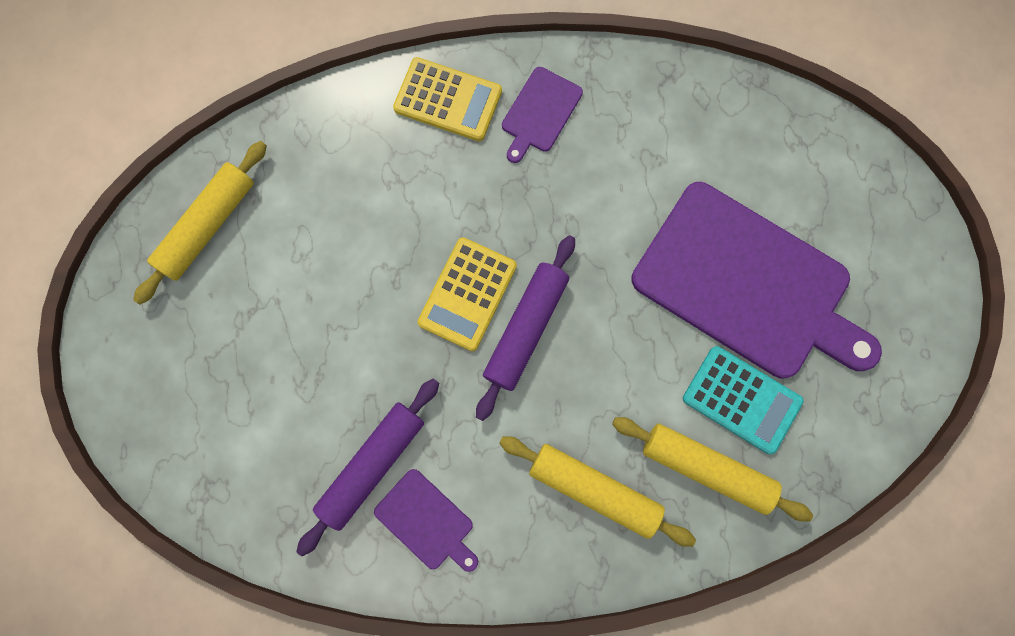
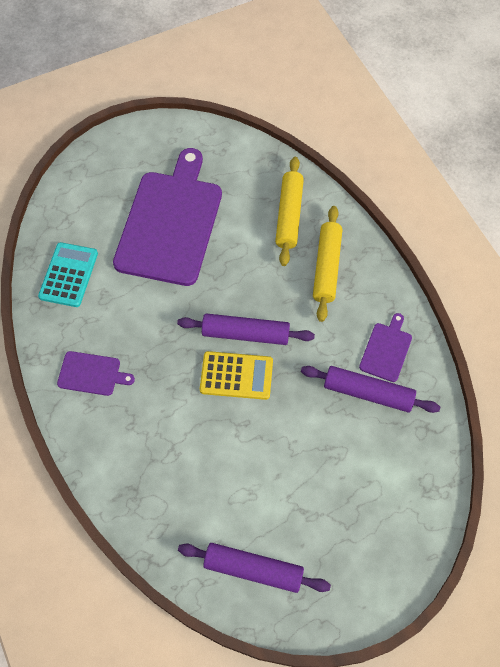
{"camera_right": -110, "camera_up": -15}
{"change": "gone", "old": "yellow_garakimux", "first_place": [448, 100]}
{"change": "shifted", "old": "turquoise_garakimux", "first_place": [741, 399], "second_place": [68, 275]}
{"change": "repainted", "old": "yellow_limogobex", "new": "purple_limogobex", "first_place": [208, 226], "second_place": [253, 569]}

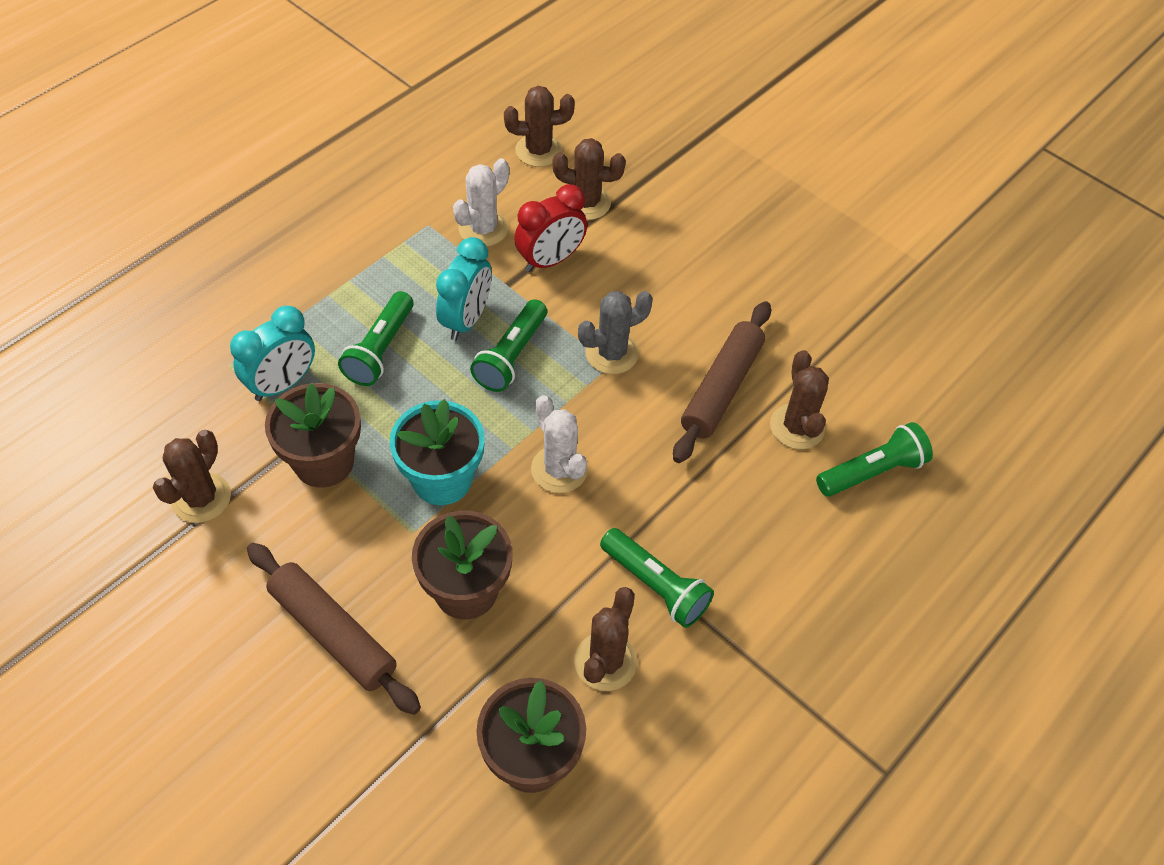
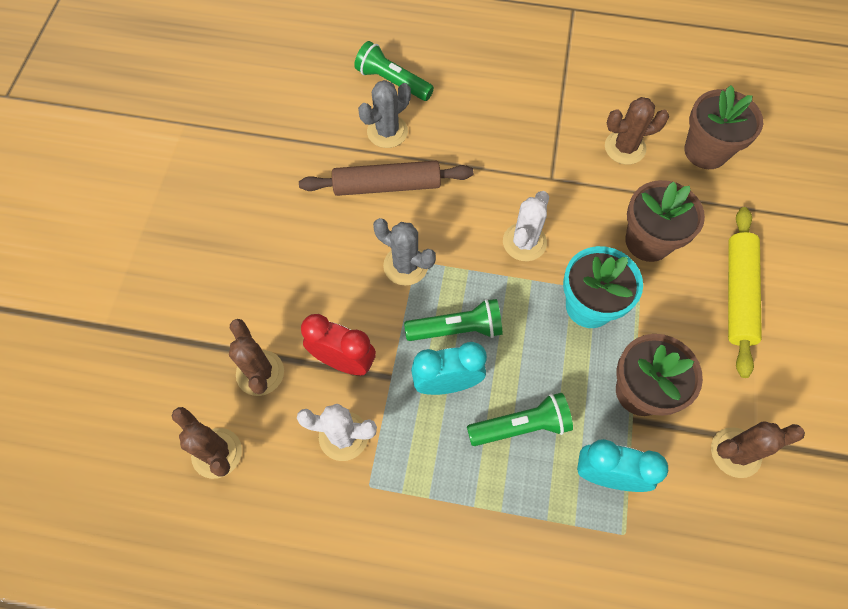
{"camera_right": -120, "camera_up": 10}
{"change": "gone", "old": "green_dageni", "first_place": [655, 585]}
{"change": "repainted", "old": "brown_limogobex", "new": "yellow_limogobex", "first_place": [333, 633], "second_place": [738, 294]}
{"change": "repainted", "old": "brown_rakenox", "new": "grey_rakenox", "first_place": [797, 427], "second_place": [387, 131]}

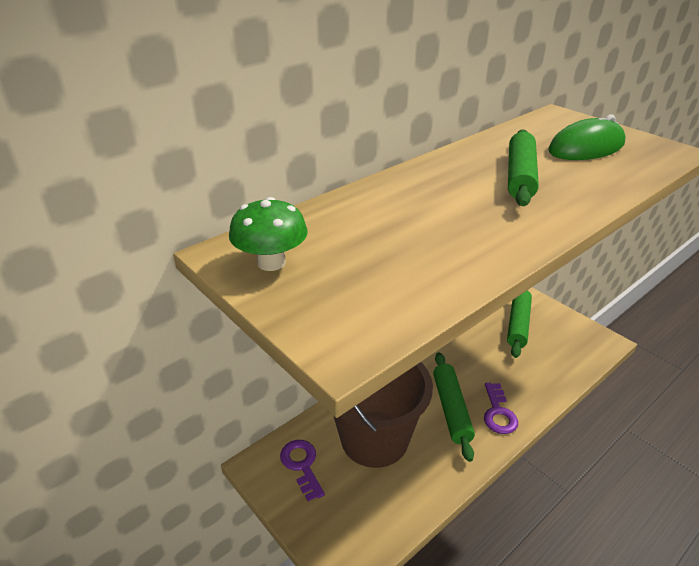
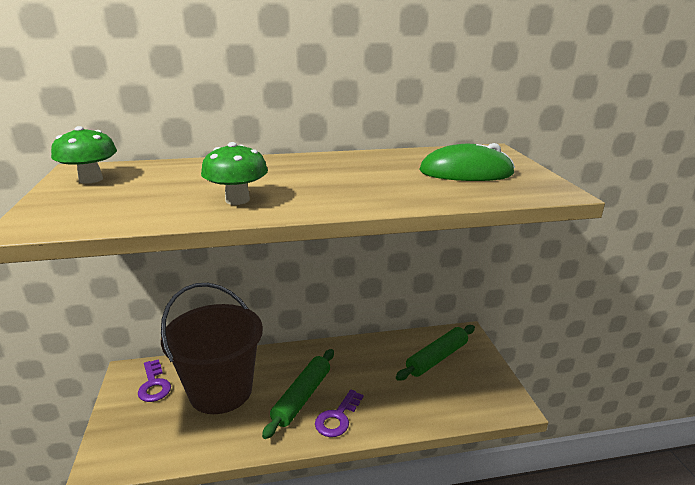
{"camera_right": 30, "camera_up": -10}
{"change": "gone", "old": "green_limogobex", "first_place": [520, 176]}
{"change": "new", "new": "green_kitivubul", "second_place": [237, 200]}
{"change": "rotated", "old": "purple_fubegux", "first_place": [302, 465], "second_place": [154, 385], "degrees": 150}

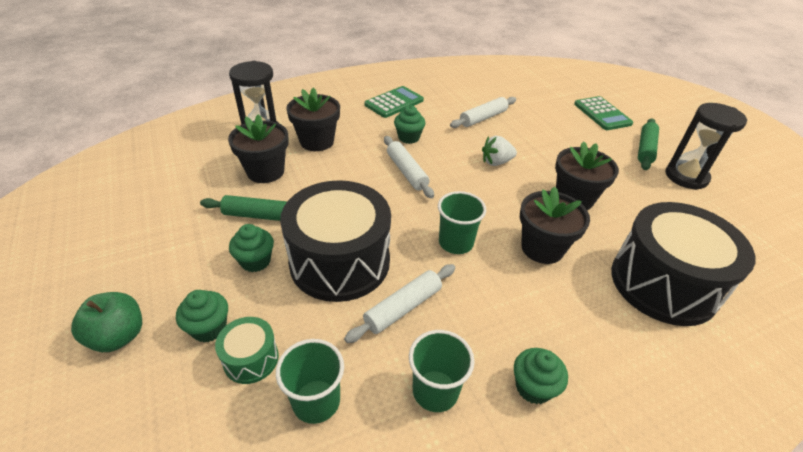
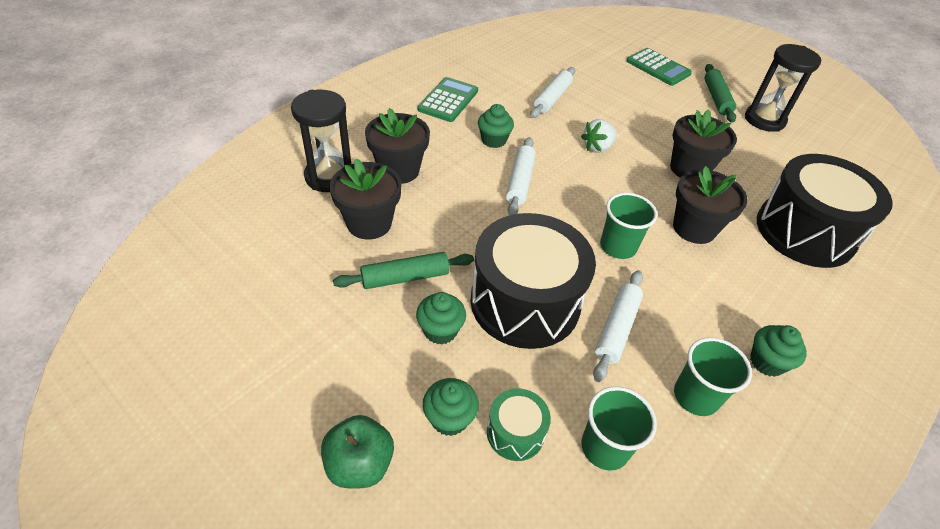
{"camera_right": -25, "camera_up": 5}
{"change": "rotated", "old": "white_limogobex", "first_place": [406, 172], "second_place": [519, 182], "degrees": 60}

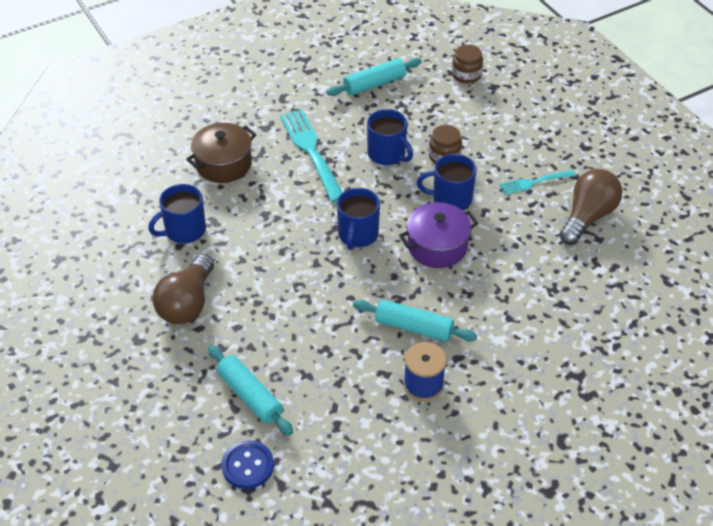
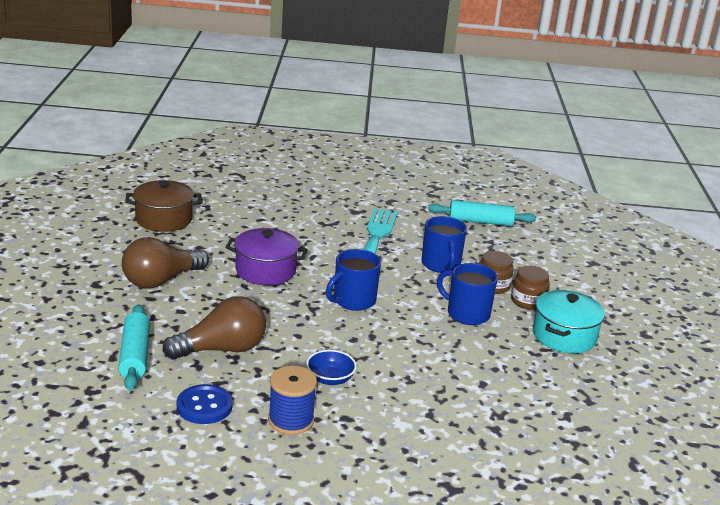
{"camera_right": 30, "camera_up": -20}
{"change": "gone", "old": "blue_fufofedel", "first_place": [184, 230]}
{"change": "shifted", "old": "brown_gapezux", "first_place": [223, 164], "second_place": [164, 219]}
{"change": "shifted", "old": "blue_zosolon", "first_place": [247, 466], "second_place": [204, 406]}
{"change": "shifted", "old": "purple_gapezux", "first_place": [437, 246], "second_place": [265, 271]}
{"change": "shifted", "old": "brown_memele", "first_place": [466, 75], "second_place": [528, 301]}
{"change": "shifted", "old": "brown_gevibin", "first_place": [587, 217], "second_place": [222, 349]}
{"change": "swapped", "old": "turquoise_limogobex", "new": "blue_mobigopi", "first_place": [414, 327], "second_place": [330, 379]}
{"change": "swapped", "old": "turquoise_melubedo", "new": "turquoise_gapezux", "first_place": [534, 182], "second_place": [564, 336]}

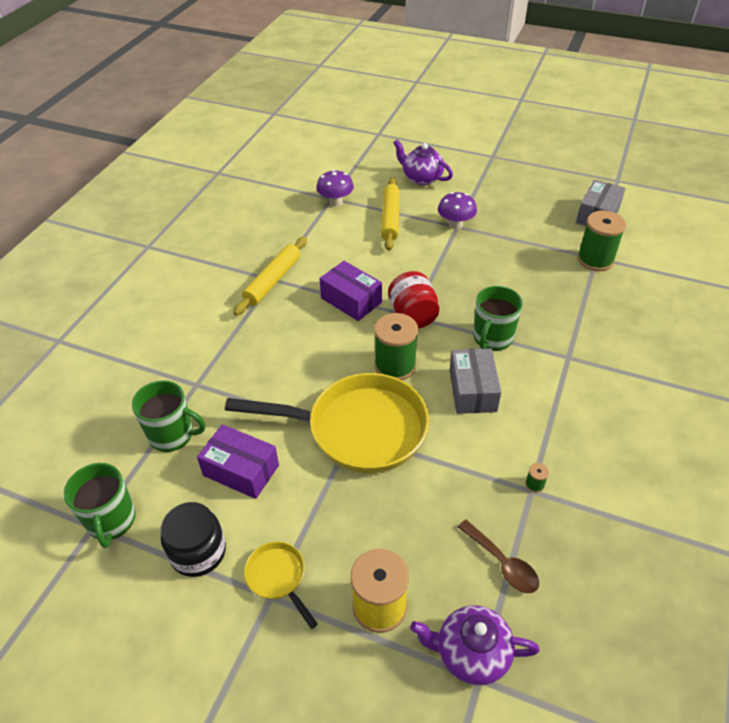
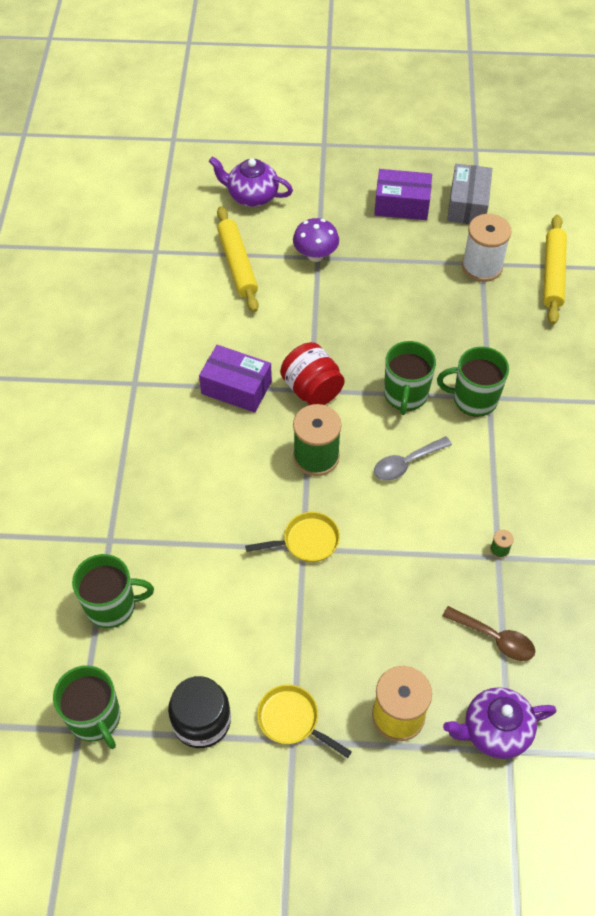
{"camera_right": -20, "camera_up": 10}
{"change": "gone", "old": "purple_kitivubul", "first_place": [335, 202]}
{"change": "new", "new": "green_fufofedel", "second_place": [474, 399]}
{"change": "shifted", "old": "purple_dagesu", "first_place": [241, 470], "second_place": [402, 204]}
{"change": "shifted", "old": "yellow_limogobex", "first_place": [272, 281], "second_place": [553, 274]}
{"change": "swapped", "old": "grey_dagesu", "new": "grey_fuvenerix", "first_place": [472, 390], "second_place": [406, 463]}
{"change": "repainted", "old": "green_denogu", "new": "white_denogu", "first_place": [595, 260], "second_place": [482, 266]}
{"change": "scaled", "old": "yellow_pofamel", "first_place": [358, 429], "second_place": [306, 541], "factor": 0.44}

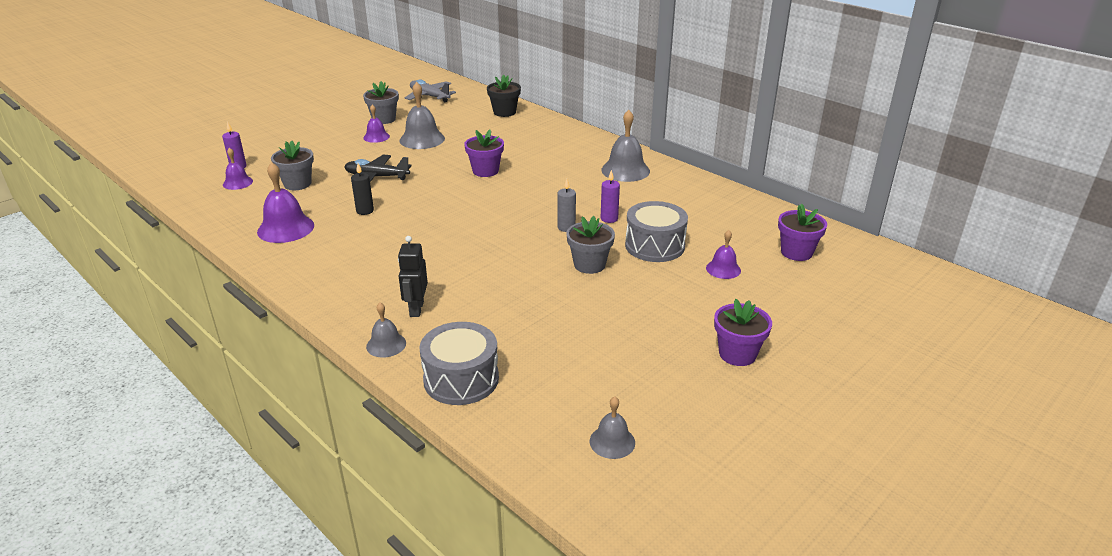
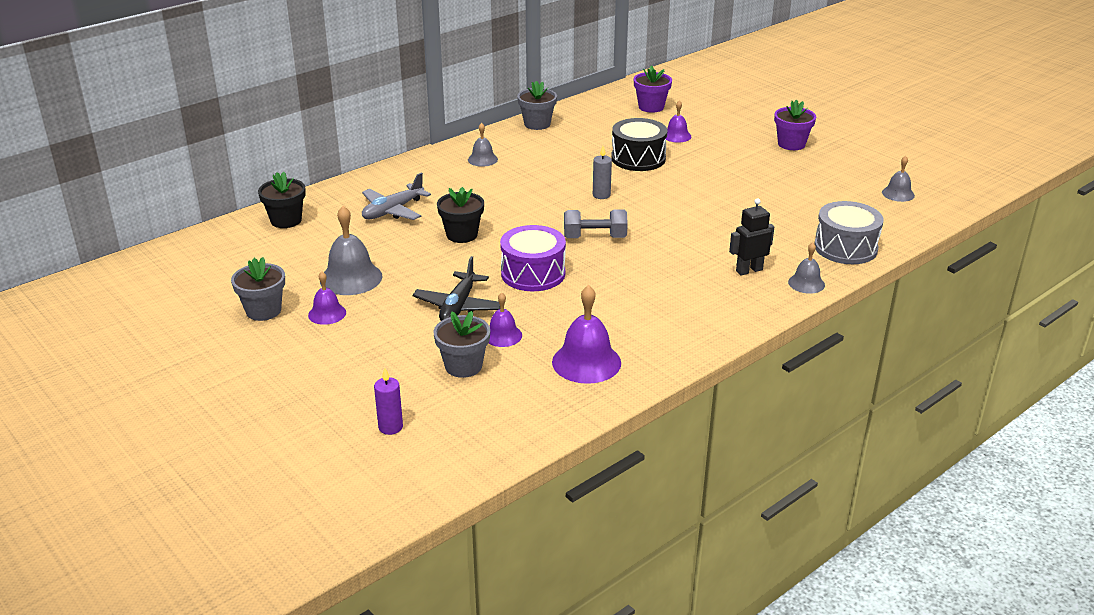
{"camera_right": -85, "camera_up": 0}
{"change": "gone", "old": "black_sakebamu", "first_place": [365, 211]}
{"change": "gone", "old": "purple_sakebamu", "first_place": [609, 219]}
{"change": "new", "new": "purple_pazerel", "second_place": [533, 273]}
{"change": "new", "new": "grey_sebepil", "second_place": [595, 237]}
{"change": "shifted", "old": "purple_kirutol", "first_place": [237, 183], "second_place": [502, 335]}
{"change": "shifted", "old": "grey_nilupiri", "first_place": [429, 96], "second_place": [393, 211]}
{"change": "shifted", "old": "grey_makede", "first_place": [589, 265], "second_place": [537, 124]}
{"change": "repainted", "old": "purple_makede", "new": "black_makede", "first_place": [485, 171], "second_place": [462, 235]}
{"change": "repainted", "old": "grey_pazerel", "new": "black_pazerel", "first_place": [654, 246], "second_place": [638, 158]}
{"change": "rotated", "old": "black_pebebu", "first_place": [416, 309], "second_place": [749, 270], "degrees": 150}
{"change": "scaled", "old": "grey_kirutol", "first_place": [625, 170], "second_place": [482, 159], "factor": 0.58}

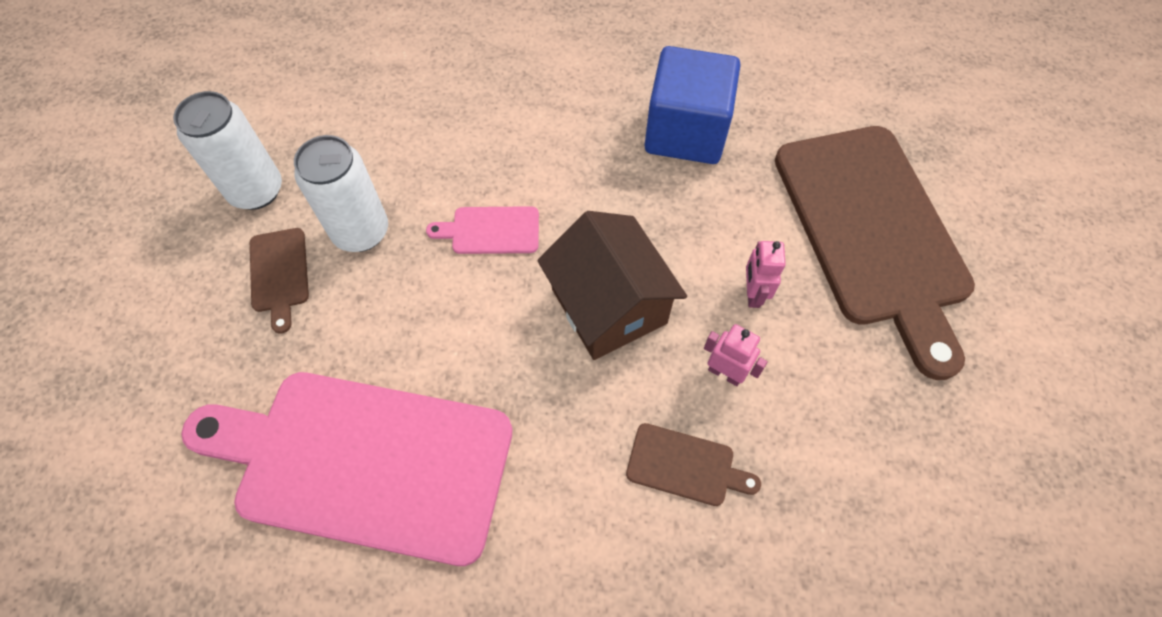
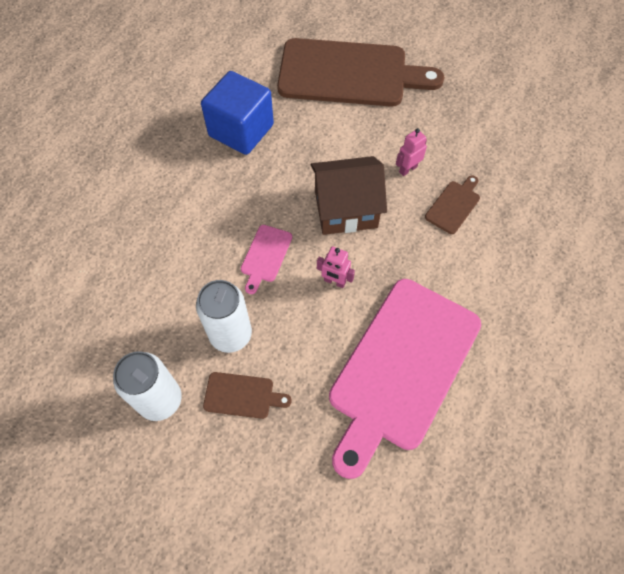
{"camera_right": -70, "camera_up": 0}
{"change": "shifted", "old": "pink_pebebu", "first_place": [753, 293], "second_place": [334, 281]}

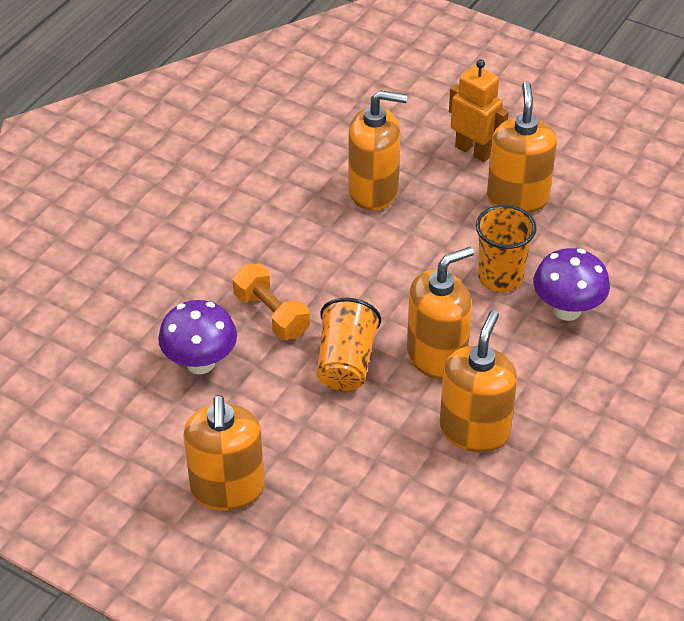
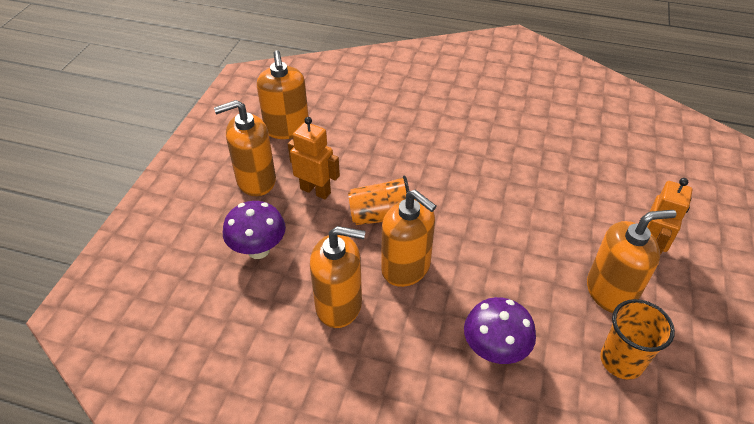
{"camera_right": 75, "camera_up": 0}
{"change": "gone", "old": "orange_sebepil", "first_place": [271, 315]}
{"change": "new", "new": "orange_pebebu", "second_place": [315, 190]}
{"change": "shifted", "old": "purple_kitivubul", "first_place": [200, 363], "second_place": [258, 250]}
{"change": "shifted", "old": "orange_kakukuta", "first_place": [373, 191], "second_place": [287, 128]}
{"change": "shifted", "old": "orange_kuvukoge", "first_place": [500, 277], "second_place": [621, 361]}

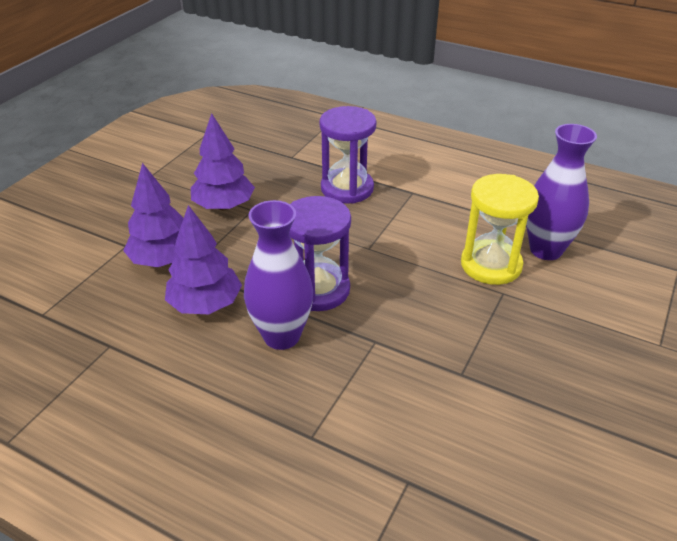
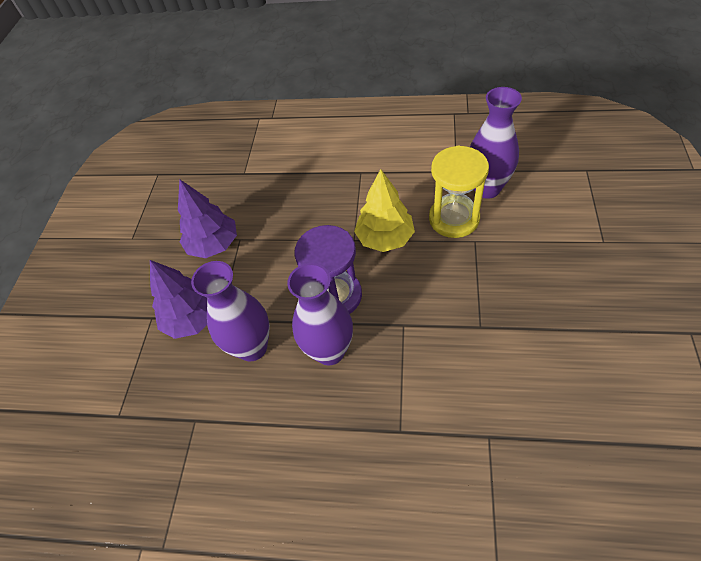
{"camera_right": -15, "camera_up": 15}
{"change": "gone", "old": "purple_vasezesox", "first_place": [347, 188]}
{"change": "new", "new": "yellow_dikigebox", "second_place": [385, 238]}
{"change": "swapped", "old": "purple_dikigebox", "new": "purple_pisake", "first_place": [205, 304], "second_place": [252, 347]}

